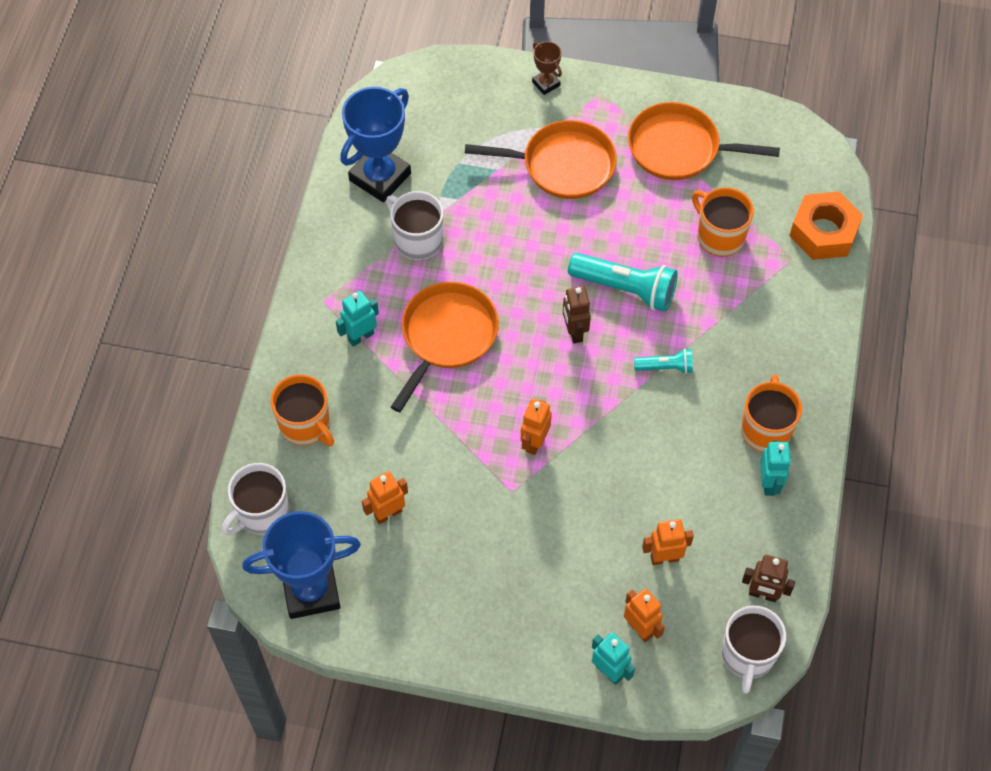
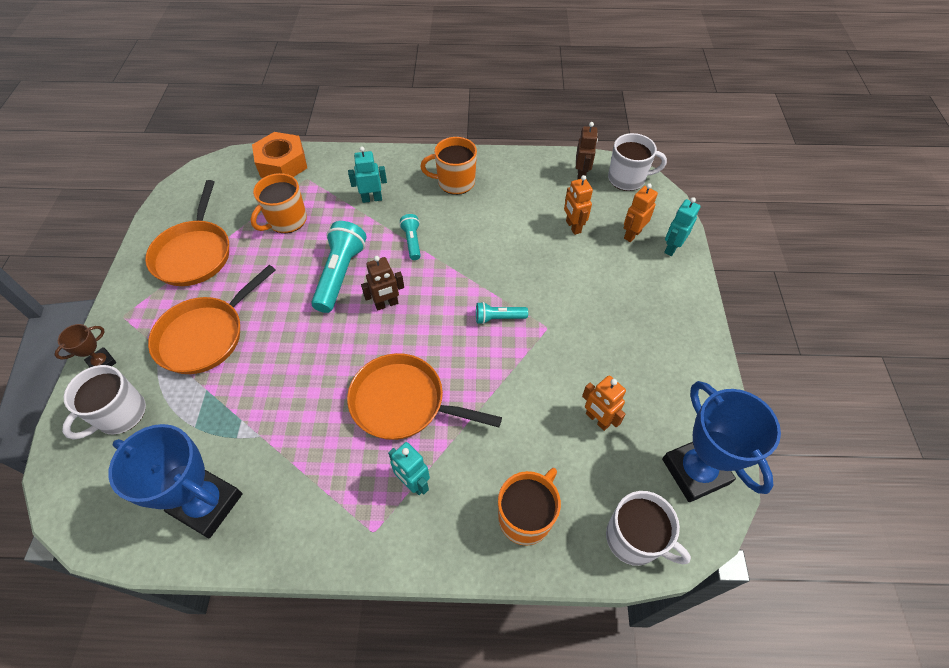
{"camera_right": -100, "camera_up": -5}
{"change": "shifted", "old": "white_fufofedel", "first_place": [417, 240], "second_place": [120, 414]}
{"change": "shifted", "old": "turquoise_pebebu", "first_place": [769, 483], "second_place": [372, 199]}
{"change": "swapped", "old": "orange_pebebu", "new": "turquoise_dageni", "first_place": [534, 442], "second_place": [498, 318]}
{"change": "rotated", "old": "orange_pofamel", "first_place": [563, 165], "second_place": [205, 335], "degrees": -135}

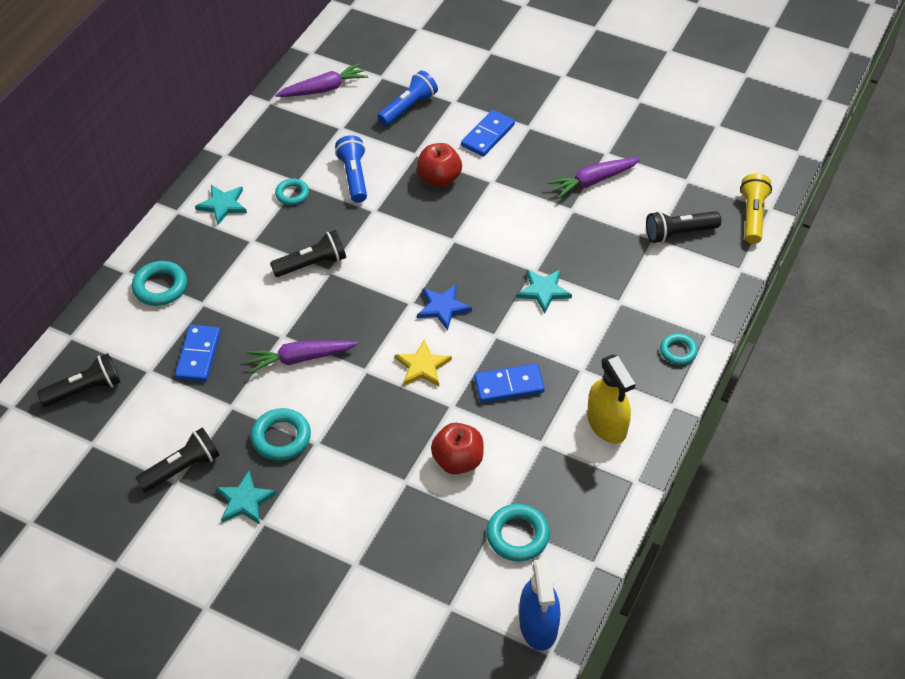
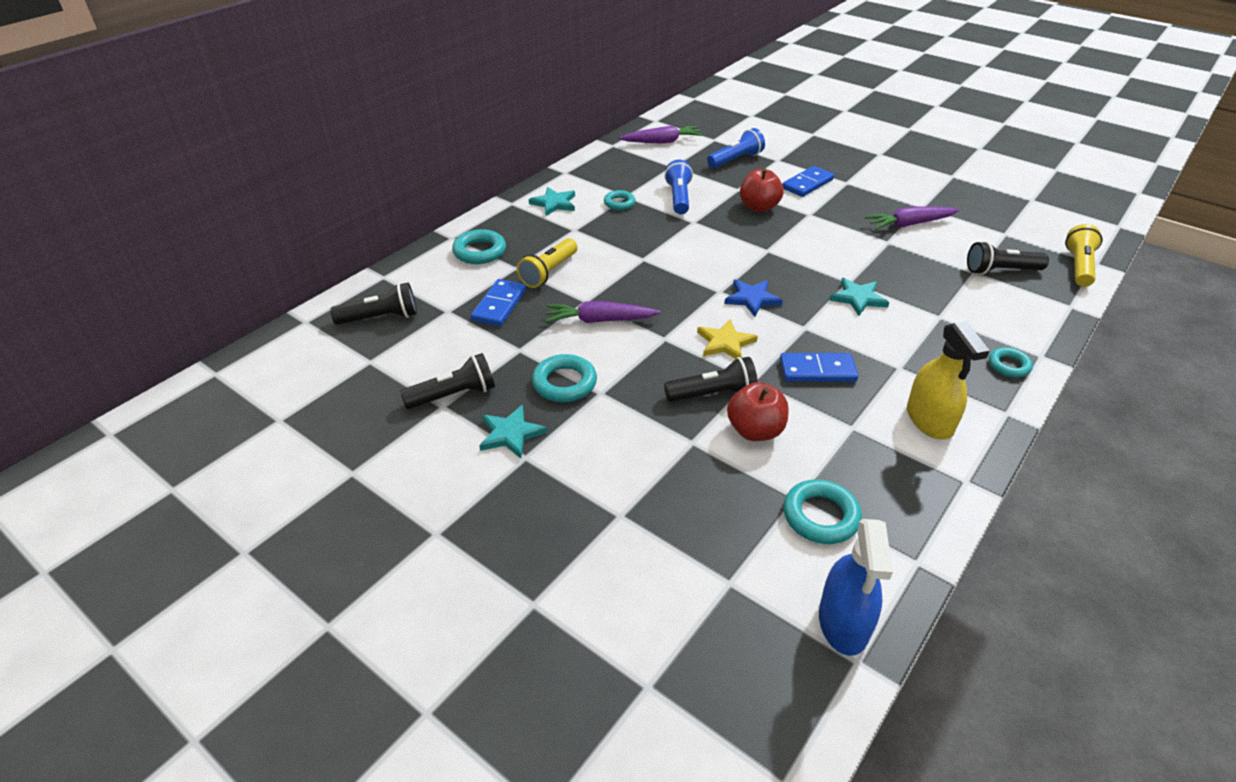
{"camera_right": 10, "camera_up": -10}
{"change": "new", "new": "yellow_dageni", "second_place": [549, 272]}
{"change": "shifted", "old": "black_dageni", "first_place": [312, 264], "second_place": [713, 394]}

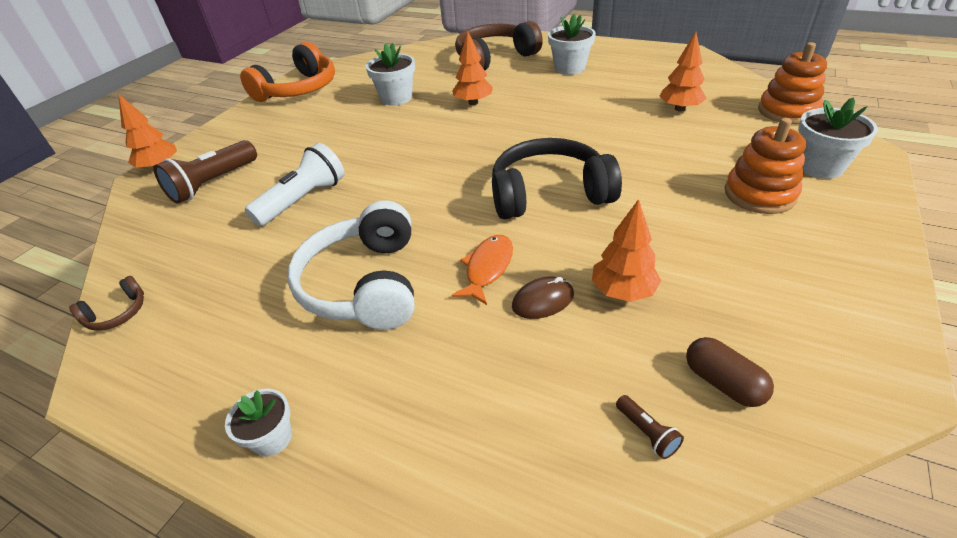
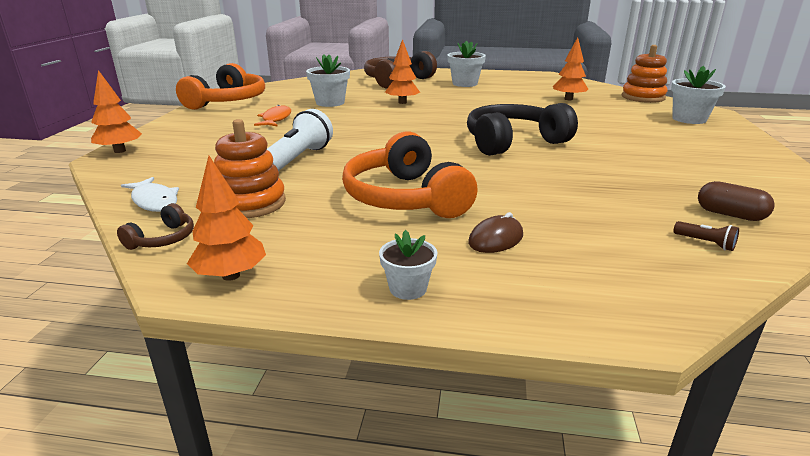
{"camera_right": -20, "camera_up": -15}
{"change": "gone", "old": "brown_dageni", "first_place": [213, 183]}
{"change": "new", "new": "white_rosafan", "second_place": [154, 201]}
{"change": "shifted", "old": "orange_rosafan", "first_place": [487, 268], "second_place": [276, 119]}
{"change": "shifted", "old": "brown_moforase", "first_place": [543, 300], "second_place": [496, 239]}
{"change": "shifted", "old": "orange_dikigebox", "first_place": [623, 291], "second_place": [231, 275]}
{"change": "shifted", "old": "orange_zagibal", "first_place": [759, 194], "second_place": [250, 203]}
{"change": "repainted", "old": "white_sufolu", "new": "orange_sufolu", "first_place": [365, 284], "second_place": [406, 198]}

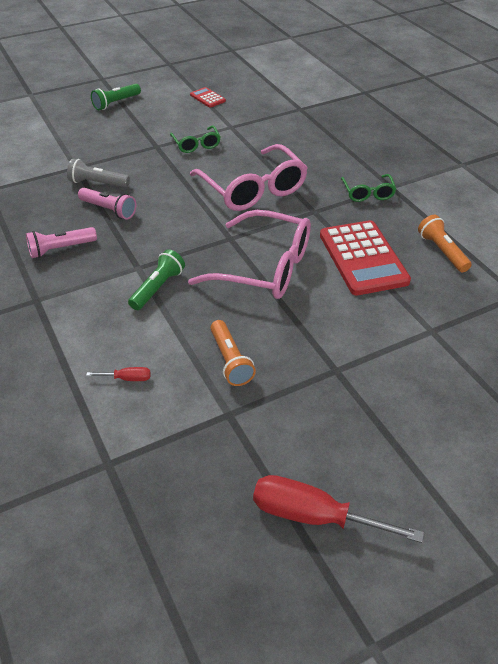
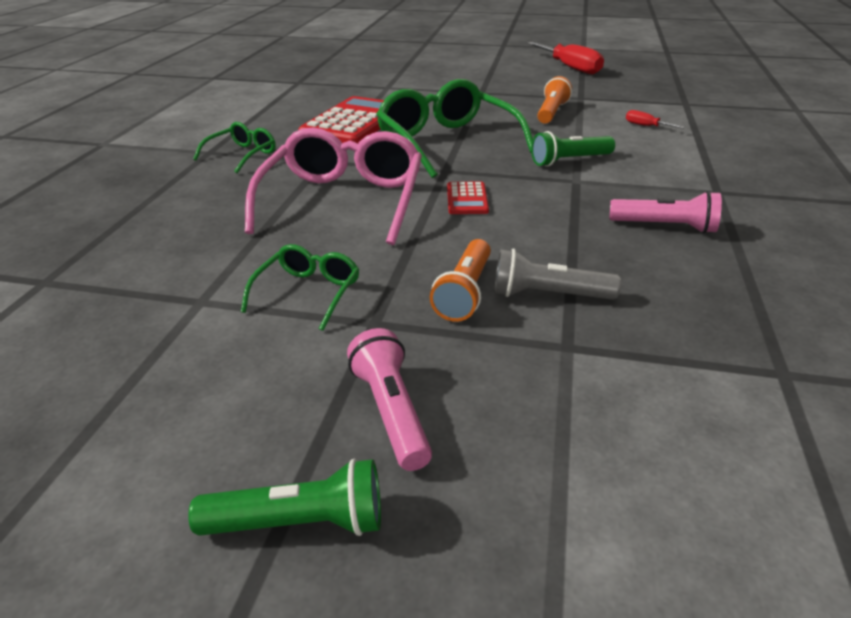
{"camera_right": -140, "camera_up": -10}
{"change": "shifted", "old": "pink_dageni", "first_place": [109, 210], "second_place": [391, 412]}
{"change": "shifted", "old": "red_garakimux", "first_place": [207, 98], "second_place": [467, 199]}
{"change": "shifted", "old": "orange_dageni", "first_place": [442, 251], "second_place": [465, 292]}
{"change": "repainted", "old": "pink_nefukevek", "new": "green_nefukevek", "first_place": [264, 268], "second_place": [447, 142]}
{"change": "rotated", "old": "grey_dageni", "first_place": [98, 183], "second_place": [548, 295], "degrees": 135}

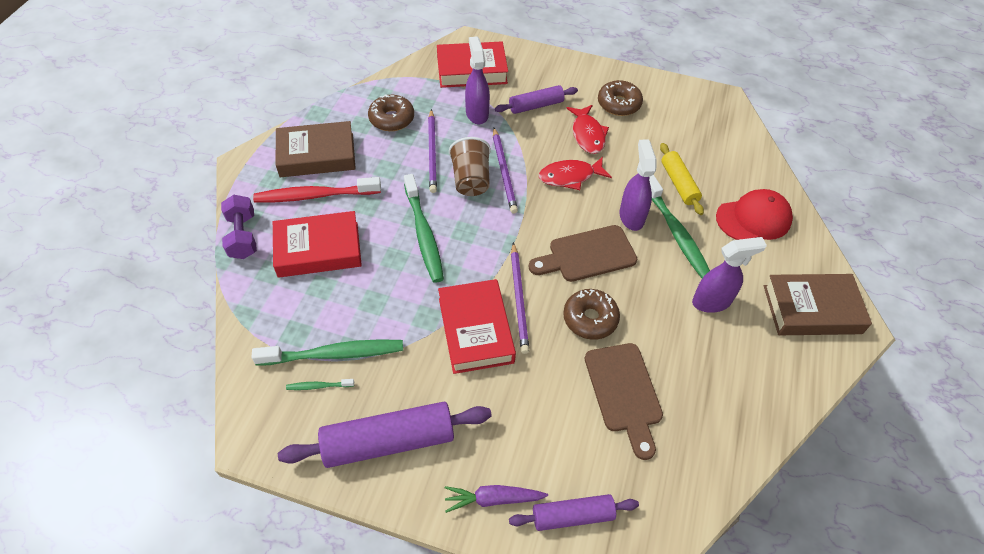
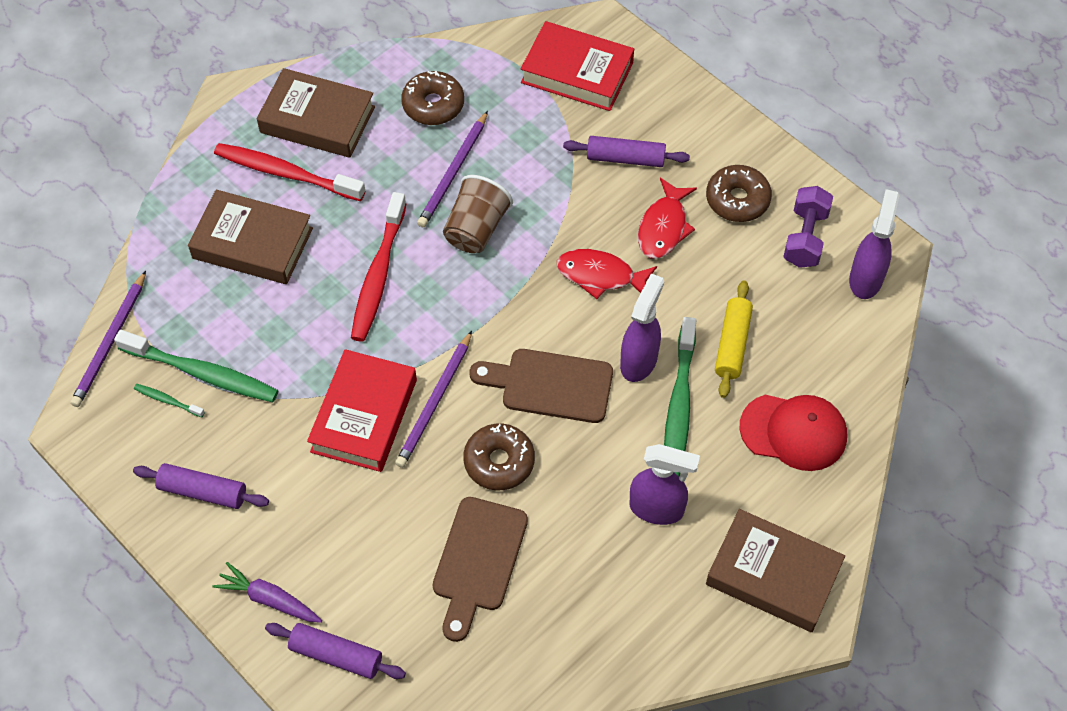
{"camera_right": 30, "camera_up": 5}
{"change": "shifted", "old": "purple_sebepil", "first_place": [243, 236], "second_place": [805, 237]}
{"change": "shifted", "old": "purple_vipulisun", "first_place": [477, 113], "second_place": [865, 279]}
{"change": "shifted", "old": "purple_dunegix", "first_place": [504, 172], "second_place": [110, 342]}
{"change": "repainted", "old": "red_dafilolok", "new": "brown_dafilolok", "first_place": [318, 249], "second_place": [252, 243]}
{"change": "repainted", "old": "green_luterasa", "new": "red_luterasa", "first_place": [424, 234], "second_place": [378, 275]}
{"change": "scaled", "old": "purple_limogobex", "first_place": [388, 441], "second_place": [203, 491], "factor": 0.59}

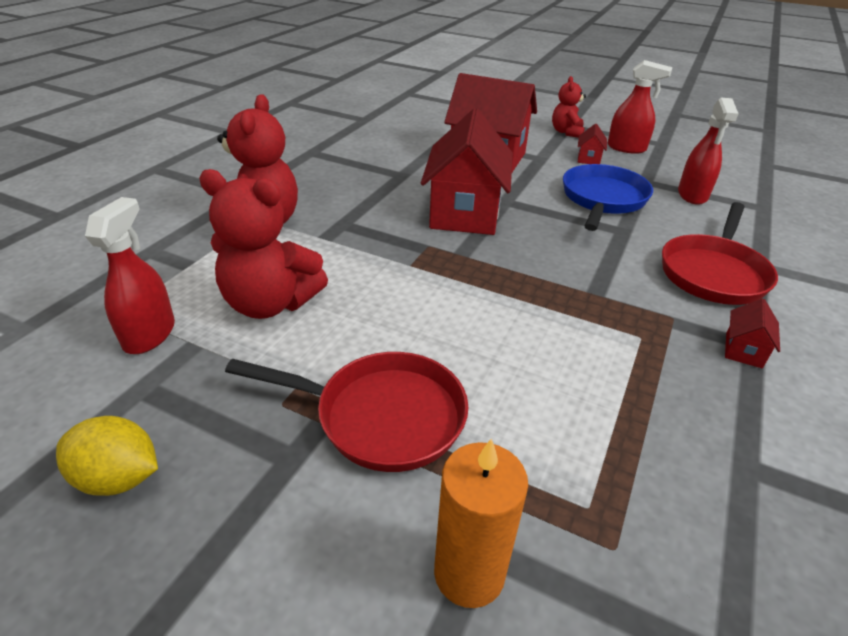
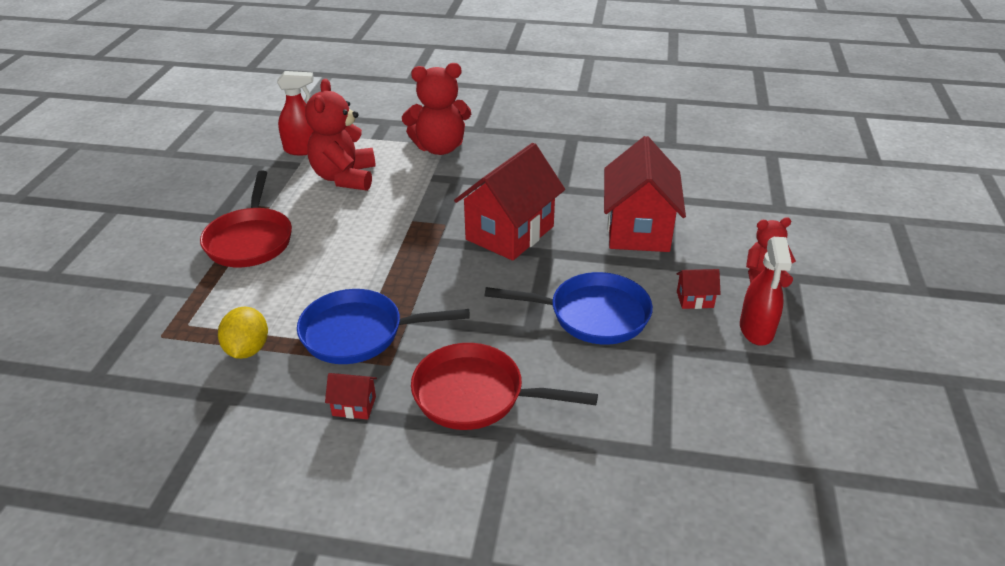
{"camera_right": 75, "camera_up": 0}
{"change": "gone", "old": "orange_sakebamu", "first_place": [469, 573]}
{"change": "gone", "old": "red_vipulisun", "first_place": [692, 195]}
{"change": "new", "new": "blue_pofamel", "second_place": [359, 333]}
{"change": "shifted", "old": "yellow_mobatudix", "first_place": [119, 478], "second_place": [247, 349]}
{"change": "rotated", "old": "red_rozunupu", "first_place": [464, 213], "second_place": [509, 233], "degrees": -45}

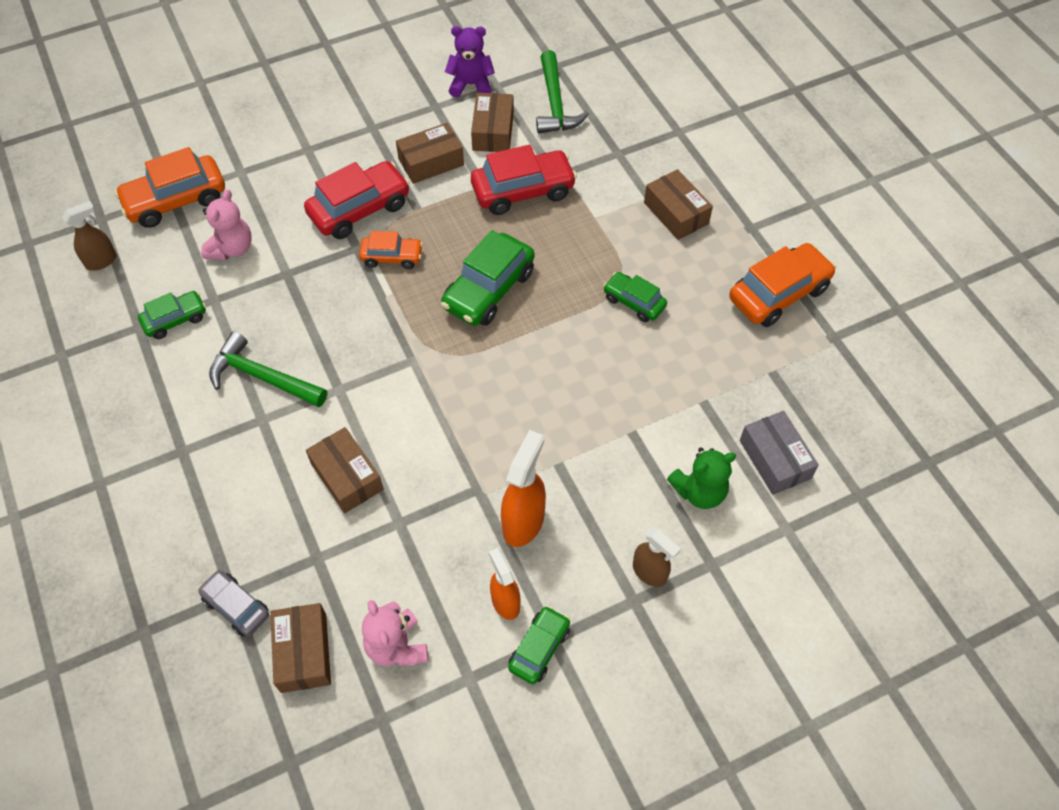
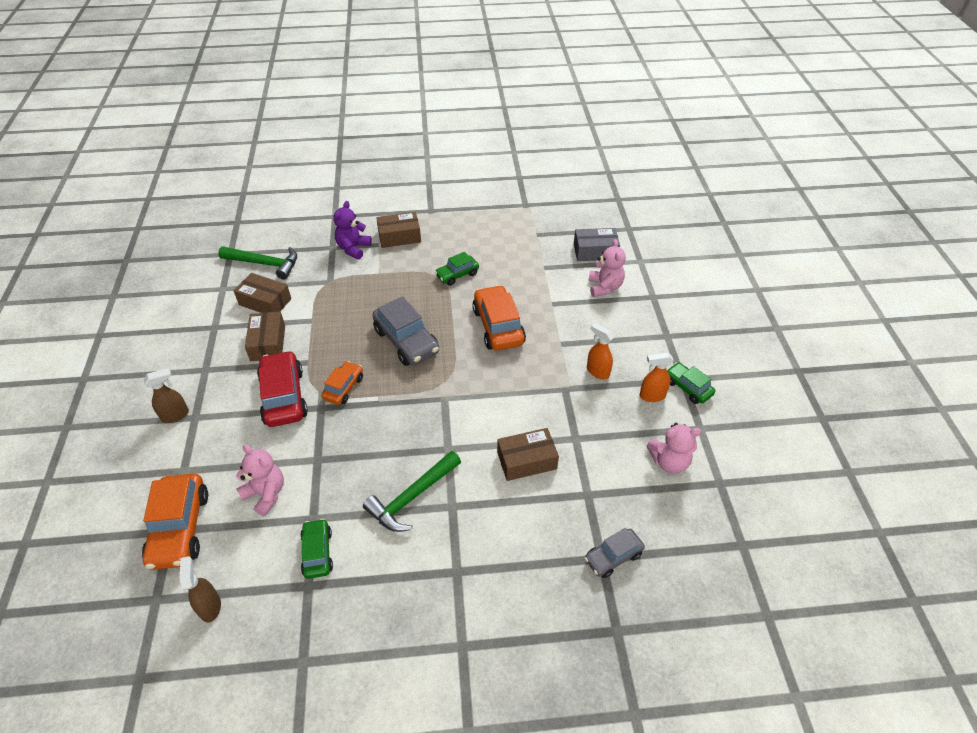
{"camera_right": -70, "camera_up": -10}
{"change": "gone", "old": "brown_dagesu", "first_place": [304, 652]}
{"change": "gone", "old": "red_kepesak", "first_place": [523, 191]}
{"change": "shifted", "old": "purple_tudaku", "first_place": [471, 85], "second_place": [353, 248]}
{"change": "shifted", "old": "brown_vipulisun", "first_place": [649, 572], "second_place": [175, 415]}
{"change": "shifted", "old": "orange_kepesak", "first_place": [778, 293], "second_place": [498, 326]}
{"change": "repainted", "old": "green_kepesak", "new": "grey_kepesak", "first_place": [489, 290], "second_place": [406, 341]}
{"change": "repainted", "old": "green_tudaku", "new": "pink_tudaku", "first_place": [699, 491], "second_place": [604, 287]}
{"change": "scaled", "old": "orange_vipulisun", "first_place": [523, 522], "second_place": [597, 371], "factor": 0.65}

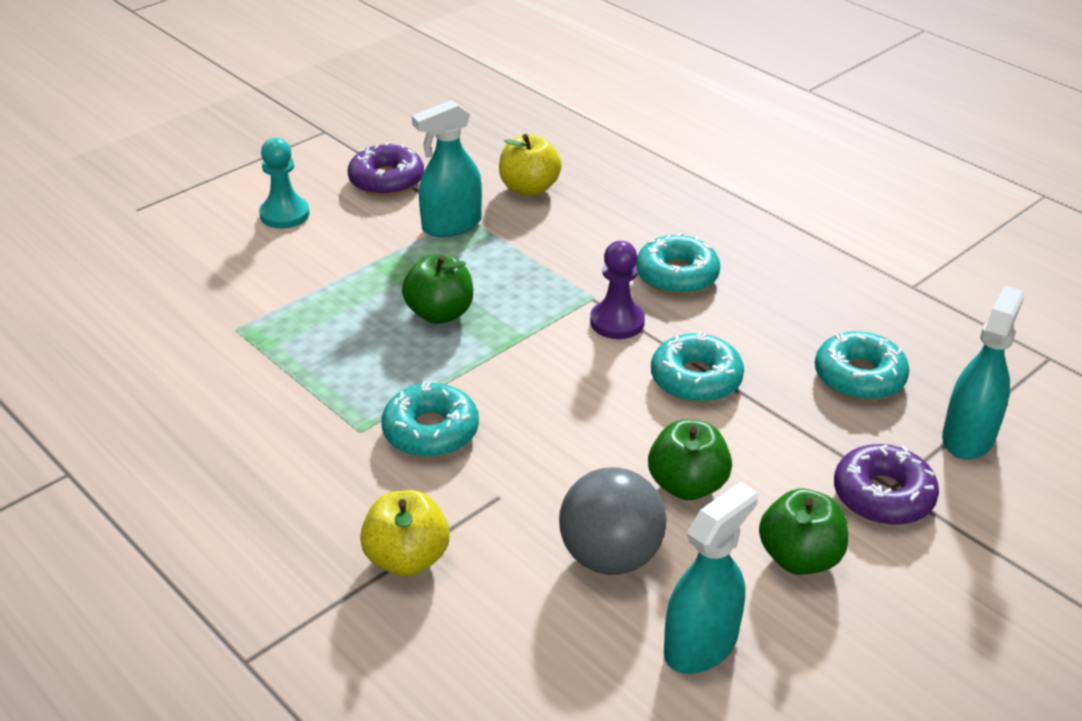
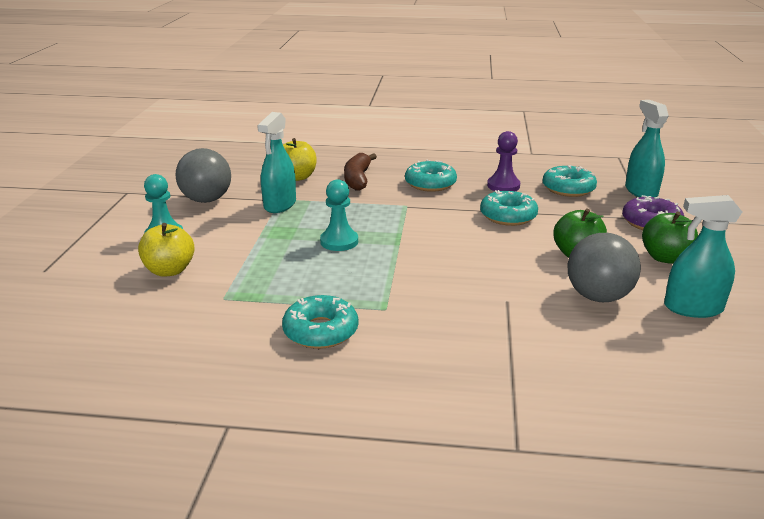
{"camera_right": -40, "camera_up": -10}
{"change": "new", "new": "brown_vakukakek", "second_place": [358, 179]}
{"change": "shifted", "old": "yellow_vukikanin", "first_place": [407, 559], "second_place": [169, 270]}
{"change": "shifted", "old": "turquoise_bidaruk", "first_place": [431, 431], "second_place": [320, 331]}
{"change": "shifted", "old": "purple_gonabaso", "first_place": [617, 322], "second_place": [503, 186]}
{"change": "swapped", "old": "purple_bidaruk", "new": "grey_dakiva", "first_place": [386, 180], "second_place": [206, 200]}
{"change": "swapped", "old": "green_vukikanin", "new": "turquoise_gonabaso", "first_place": [440, 313], "second_place": [339, 241]}
{"change": "rotated", "old": "turquoise_vipulisun", "first_place": [701, 645], "second_place": [692, 308], "degrees": -90}

